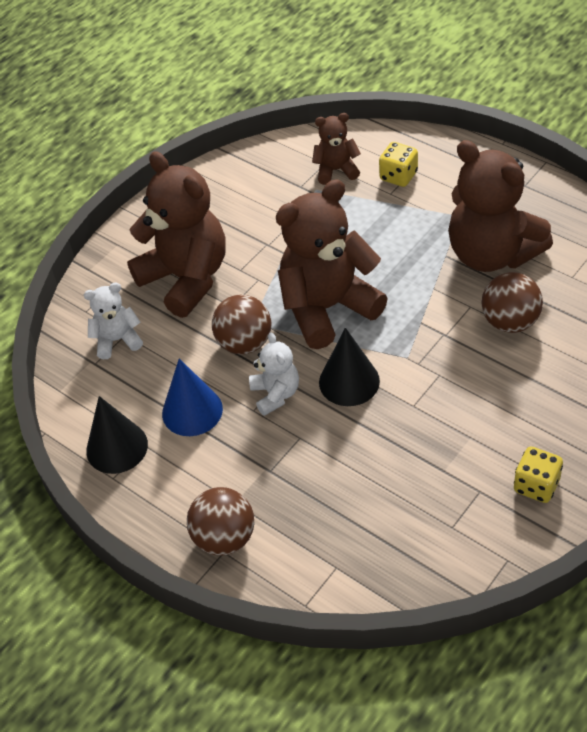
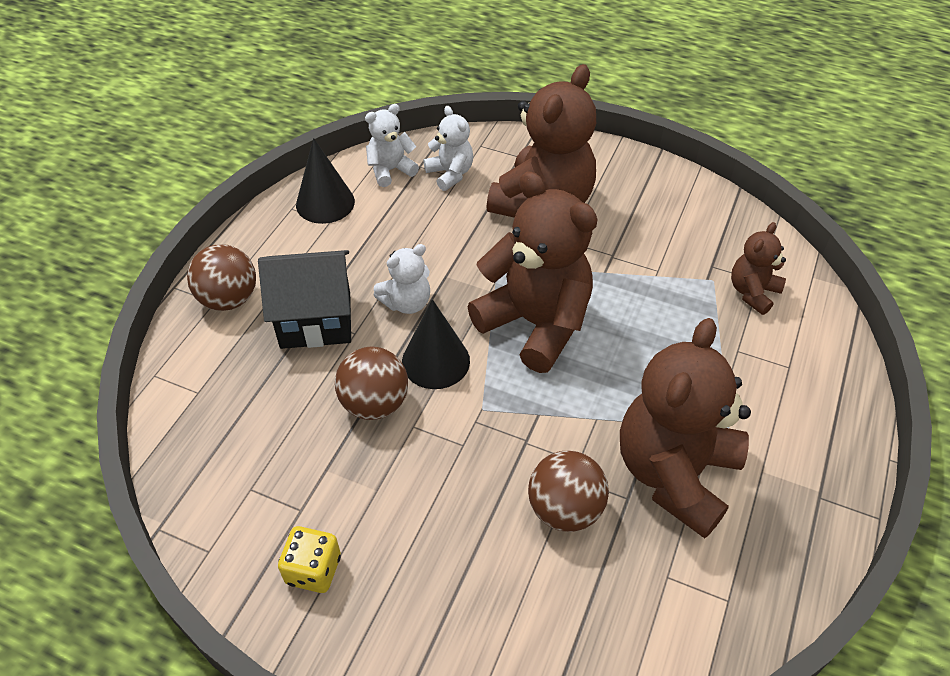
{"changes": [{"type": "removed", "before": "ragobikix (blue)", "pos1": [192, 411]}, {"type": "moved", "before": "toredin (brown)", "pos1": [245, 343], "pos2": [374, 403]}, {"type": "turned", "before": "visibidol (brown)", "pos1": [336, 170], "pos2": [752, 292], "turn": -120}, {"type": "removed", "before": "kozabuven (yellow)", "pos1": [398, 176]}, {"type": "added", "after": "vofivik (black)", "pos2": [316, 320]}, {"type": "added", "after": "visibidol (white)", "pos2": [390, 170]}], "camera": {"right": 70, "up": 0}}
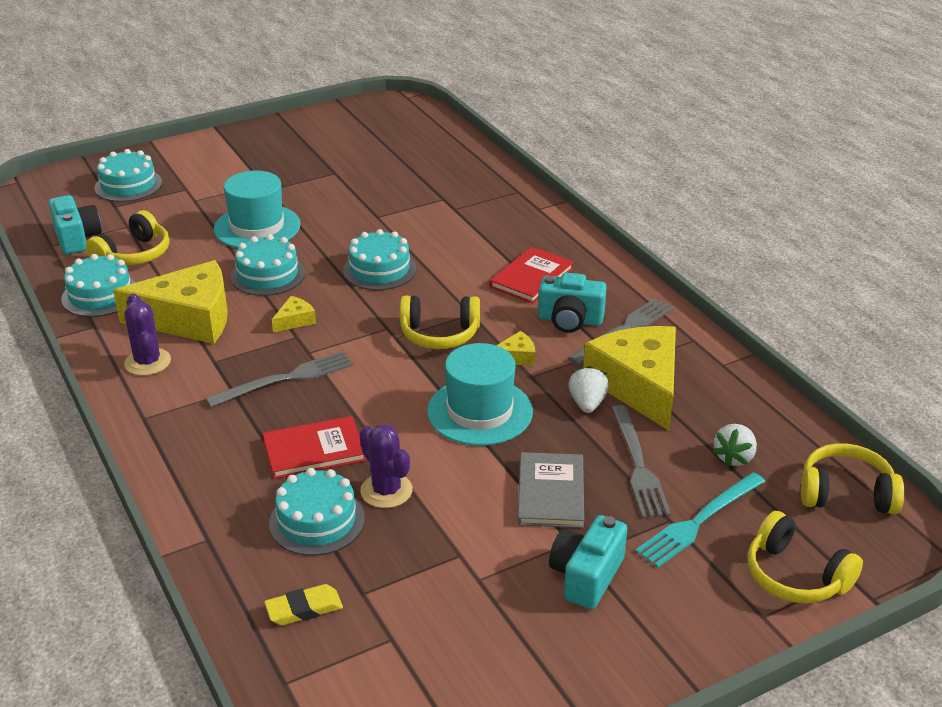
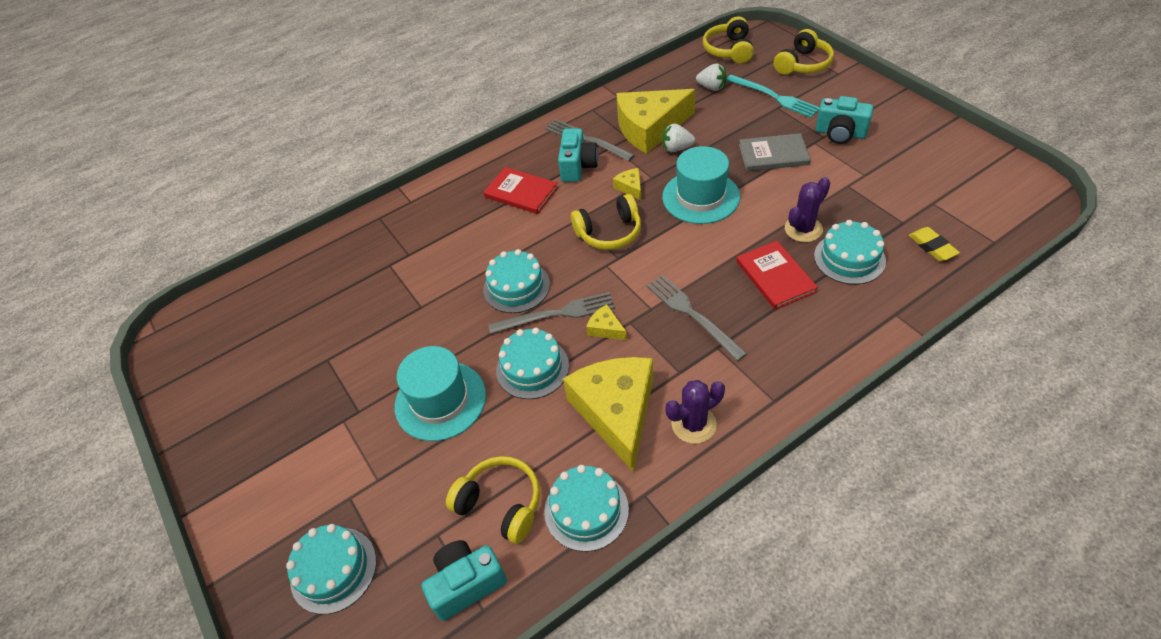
{"changes": [{"type": "turned", "before": "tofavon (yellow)", "pos1": [439, 334], "pos2": [609, 232], "turn": 75}, {"type": "moved", "before": "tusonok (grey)", "pos1": [638, 465], "pos2": [557, 314]}], "camera": {"right": -90, "up": 15}}
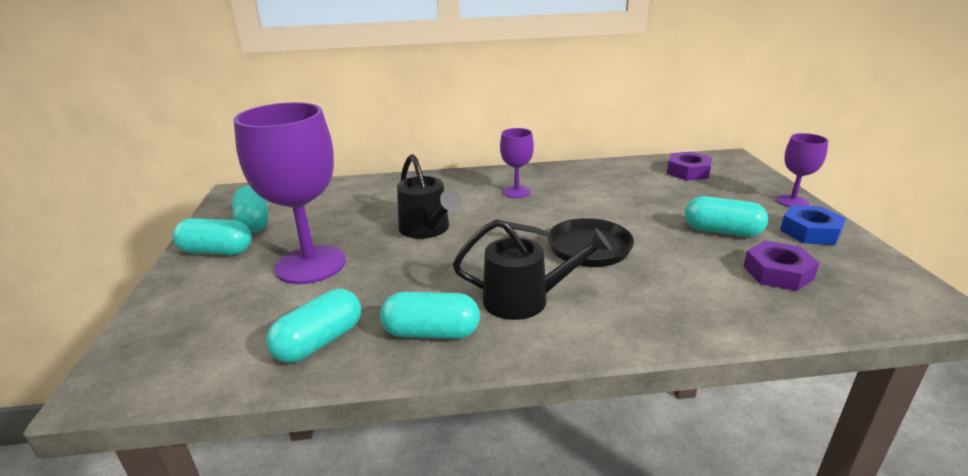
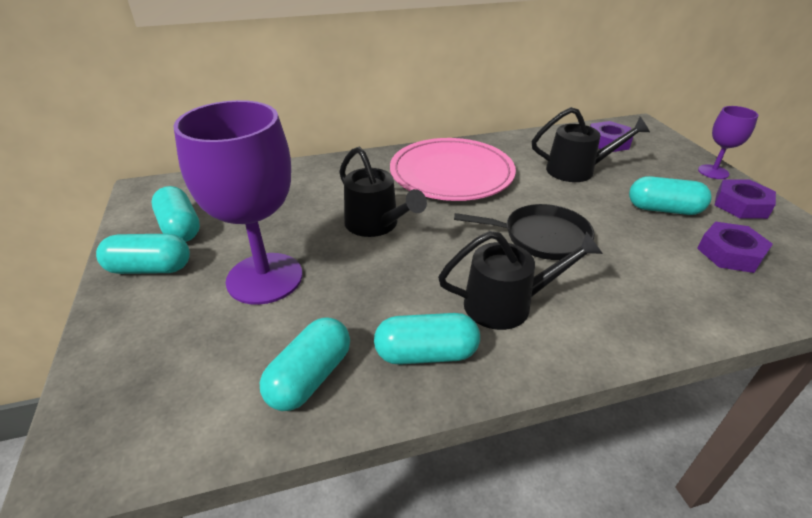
{"changes": [{"type": "replaced", "before": "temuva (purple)", "after": "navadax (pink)", "pos1": [516, 192], "pos2": [451, 174]}, {"type": "recoloured", "before": "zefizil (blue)", "after": "zefizil (purple)", "pos1": [810, 231], "pos2": [741, 205]}, {"type": "added", "after": "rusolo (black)", "pos2": [577, 170]}], "camera": {"right": -10, "up": 10}}
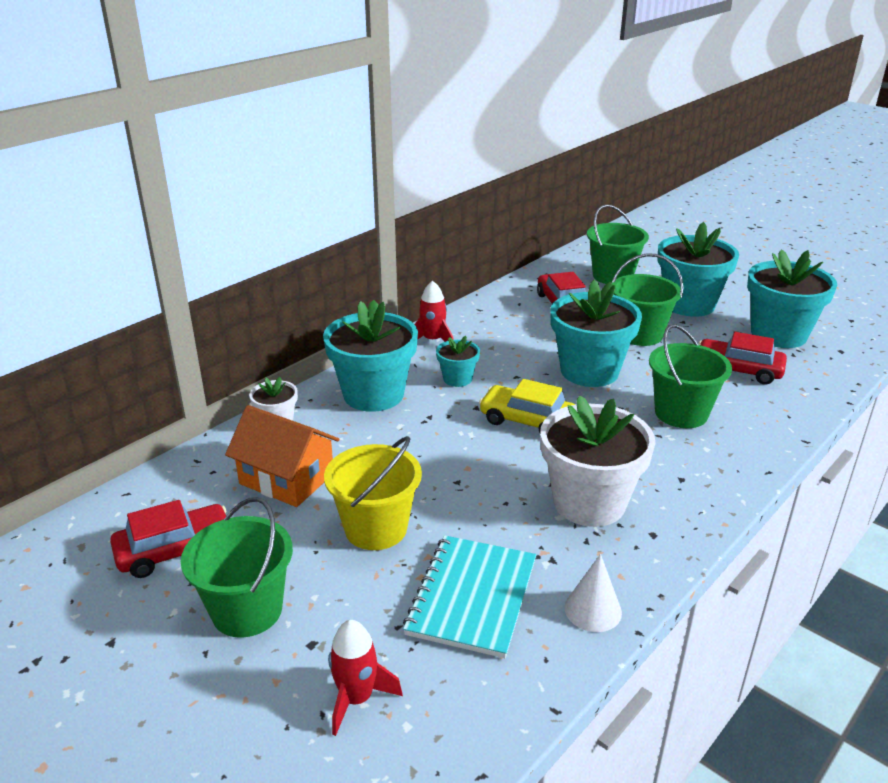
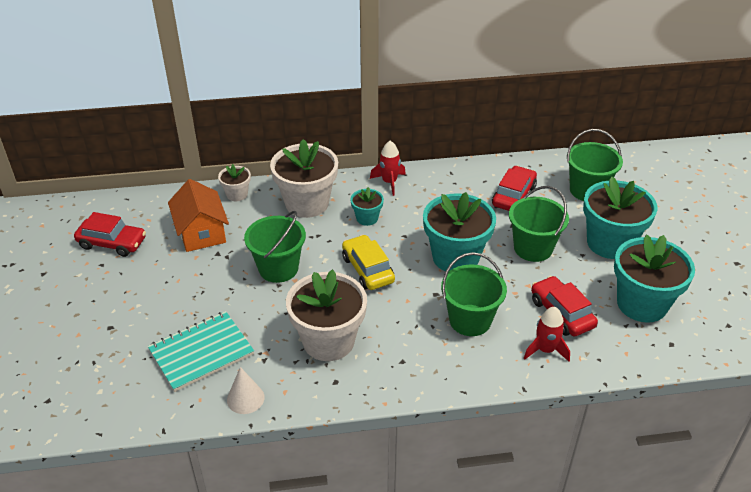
{"changes": [{"type": "moved", "before": "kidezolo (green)", "pos1": [247, 610], "pos2": [278, 268]}, {"type": "recoloured", "before": "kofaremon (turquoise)", "after": "kofaremon (white)", "pos1": [373, 394], "pos2": [307, 203]}, {"type": "removed", "before": "kidezolo (yellow)", "pos1": [376, 528]}, {"type": "moved", "before": "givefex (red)", "pos1": [356, 698], "pos2": [545, 350]}], "camera": {"right": 40, "up": 10}}
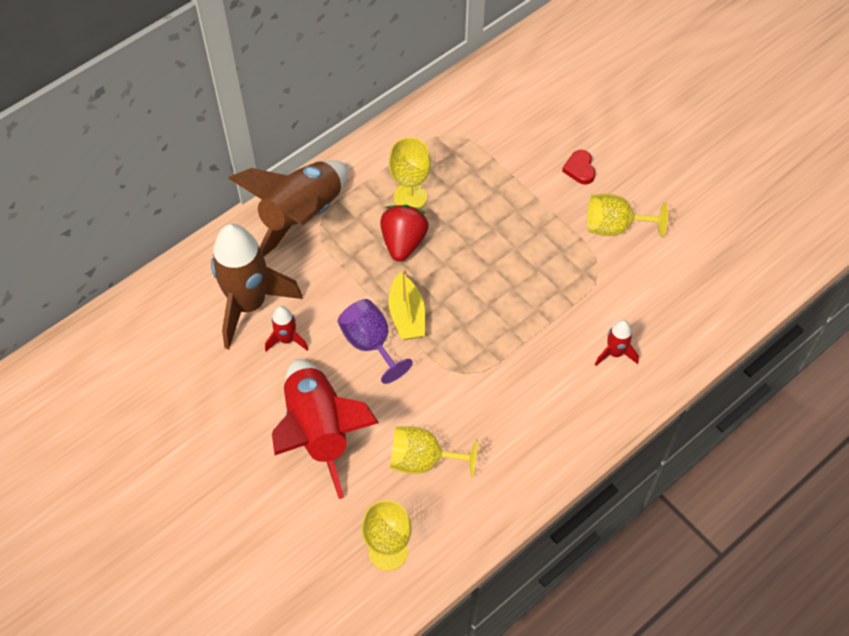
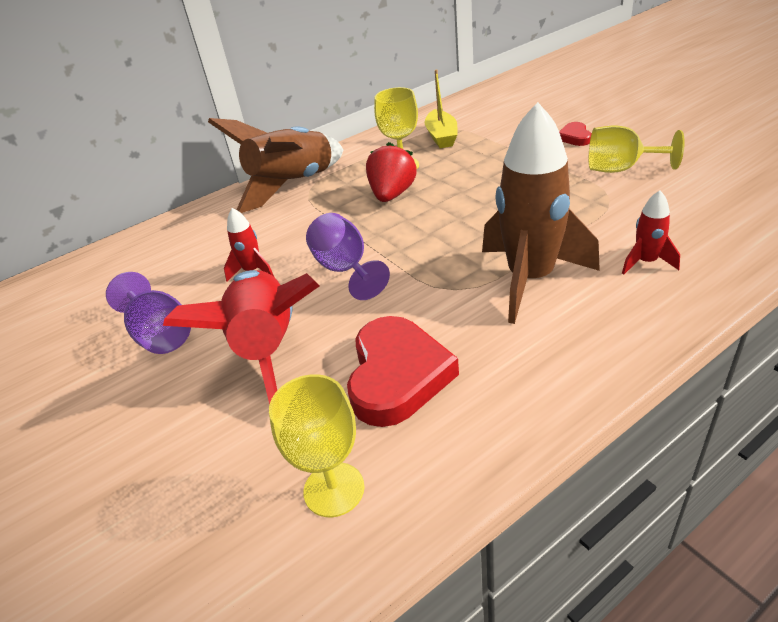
{"changes": [{"type": "moved", "before": "givefex (brown)", "pos1": [249, 304], "pos2": [530, 279]}, {"type": "moved", "before": "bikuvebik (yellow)", "pos1": [407, 315], "pos2": [441, 137]}, {"type": "replaced", "before": "temuva (yellow)", "after": "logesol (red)", "pos1": [423, 460], "pos2": [397, 375]}, {"type": "added", "after": "temuva (purple)", "pos2": [160, 334]}], "camera": {"right": 10, "up": -20}}
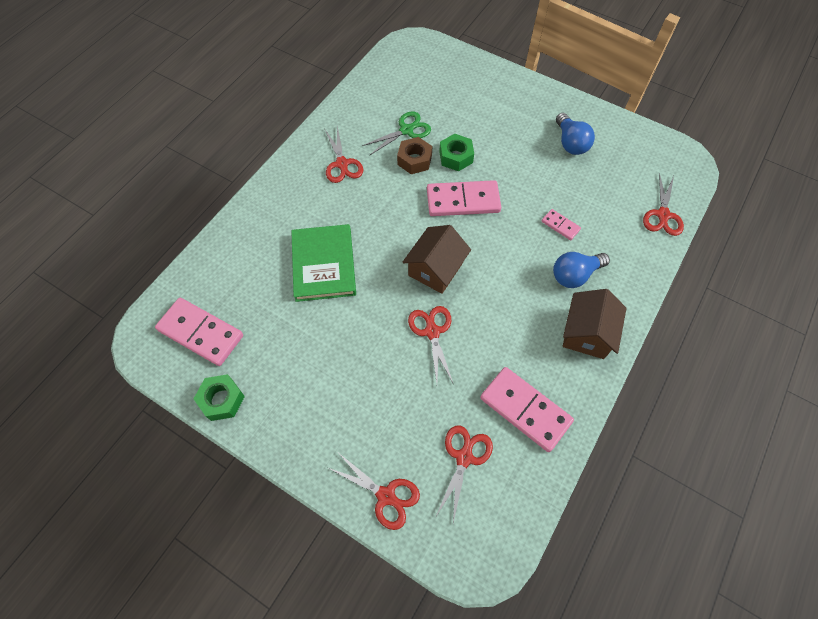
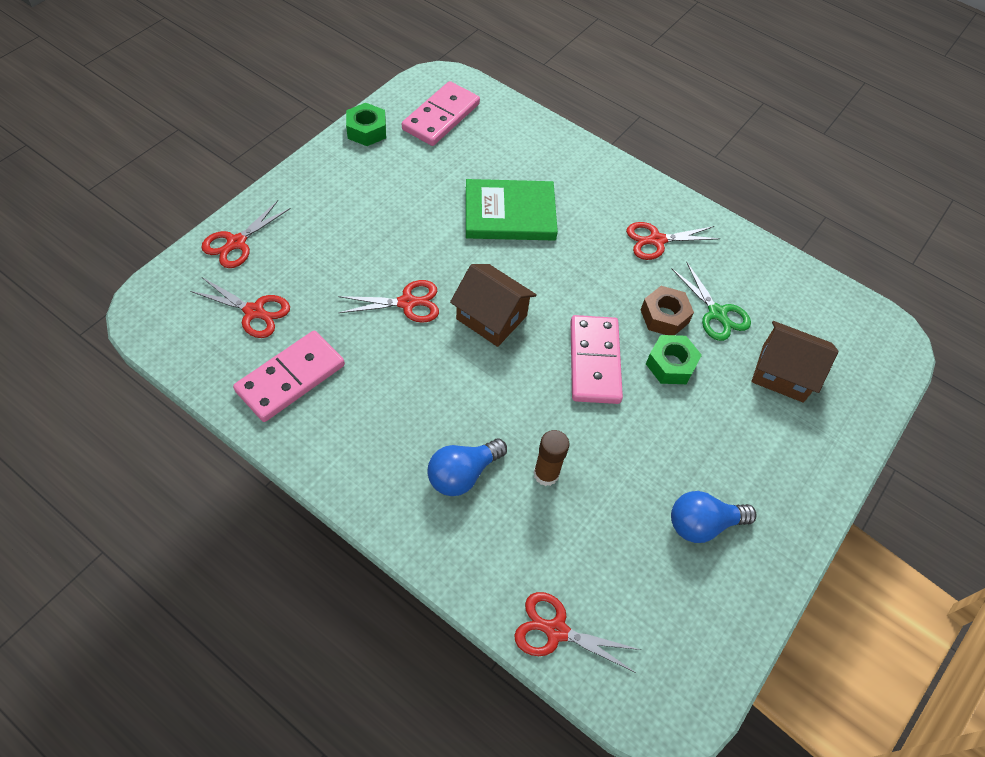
{"changes": [{"type": "replaced", "before": "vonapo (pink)", "after": "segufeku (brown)", "pos1": [560, 225], "pos2": [546, 474]}, {"type": "turned", "before": "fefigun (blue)", "pos1": [575, 275], "pos2": [463, 474], "turn": -105}, {"type": "moved", "before": "vofivik (brown)", "pos1": [587, 333], "pos2": [783, 373]}], "camera": {"right": 90, "up": -5}}
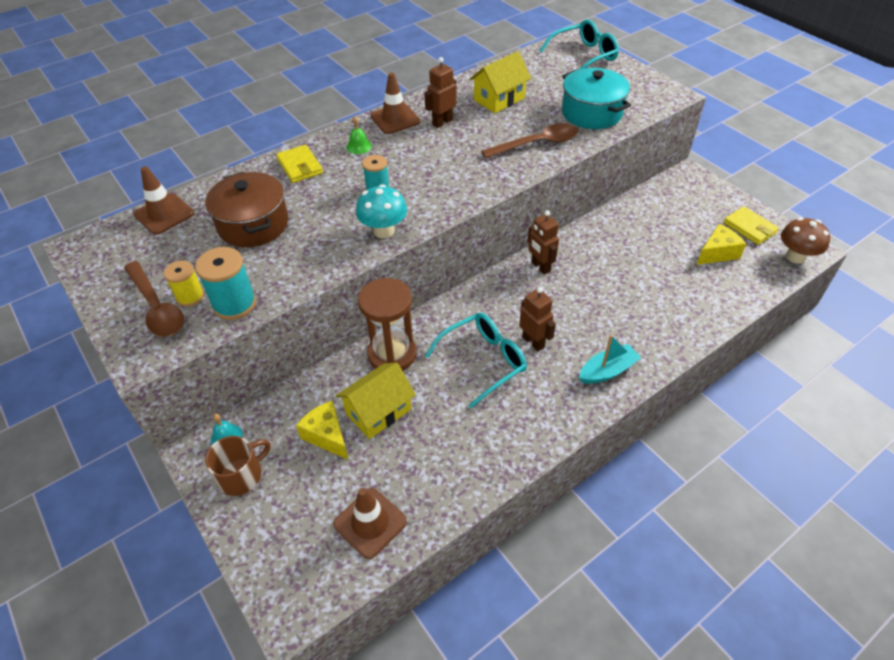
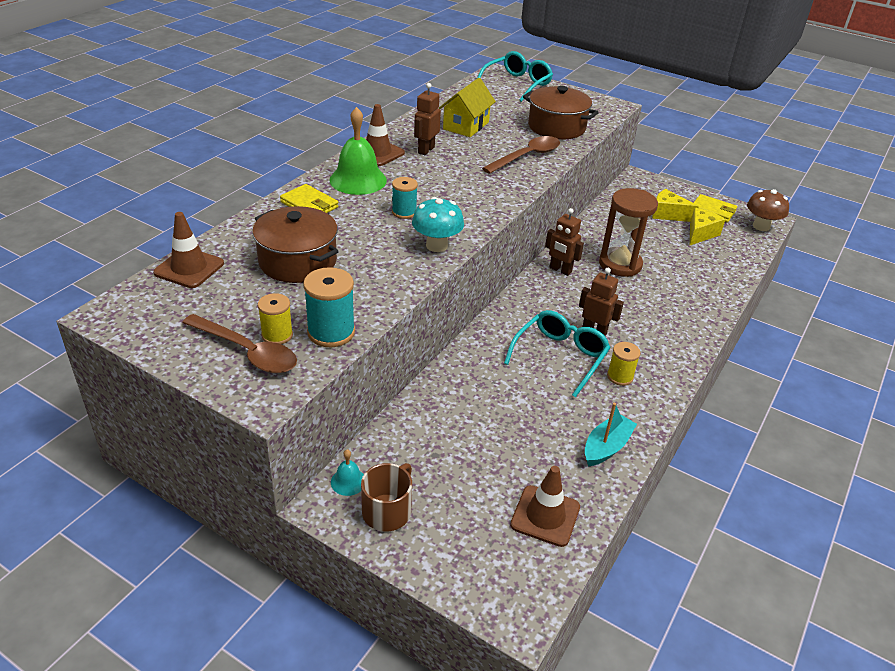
{"changes": [{"type": "moved", "before": "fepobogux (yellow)", "pos1": [327, 436], "pos2": [667, 214]}, {"type": "removed", "before": "vofivik (yellow)", "pos1": [378, 411]}, {"type": "resized", "before": "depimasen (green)", "pos1": [359, 146], "pos2": [358, 180], "scale": 2.11}, {"type": "moved", "before": "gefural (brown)", "pos1": [392, 354], "pos2": [620, 264]}, {"type": "recoloured", "before": "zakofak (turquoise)", "after": "zakofak (brown)", "pos1": [591, 113], "pos2": [556, 127]}, {"type": "moved", "before": "bikuvebik (turquoise)", "pos1": [607, 371], "pos2": [606, 447]}, {"type": "added", "after": "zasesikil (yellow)", "pos2": [620, 376]}], "camera": {"right": -25, "up": -10}}
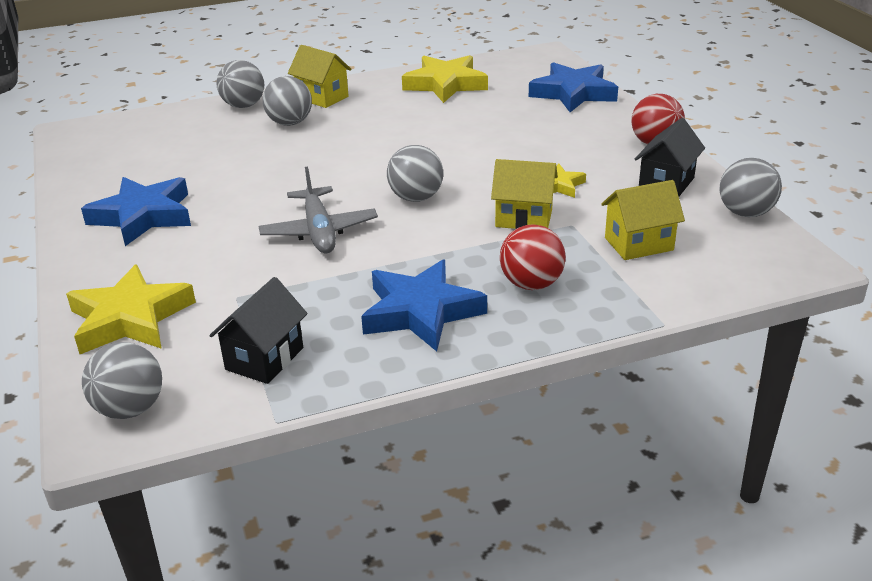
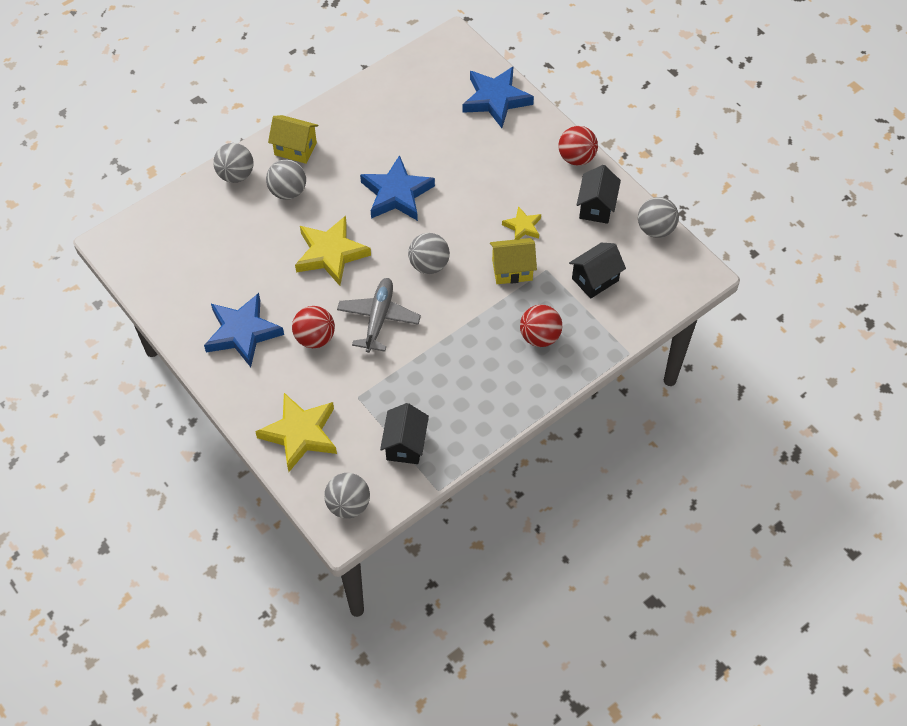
{"changes": [{"type": "turned", "before": "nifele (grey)", "pos1": [319, 231], "pos2": [378, 318], "turn": -135}, {"type": "moved", "before": "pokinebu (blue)", "pos1": [421, 312], "pos2": [396, 194]}, {"type": "moved", "before": "pokinebu (yellow)", "pos1": [445, 84], "pos2": [331, 253]}, {"type": "recoloured", "before": "vofivik (yellow)", "after": "vofivik (black)", "pos1": [638, 244], "pos2": [595, 279]}, {"type": "added", "after": "toredin (red)", "pos2": [315, 338]}], "camera": {"right": -20, "up": 25}}
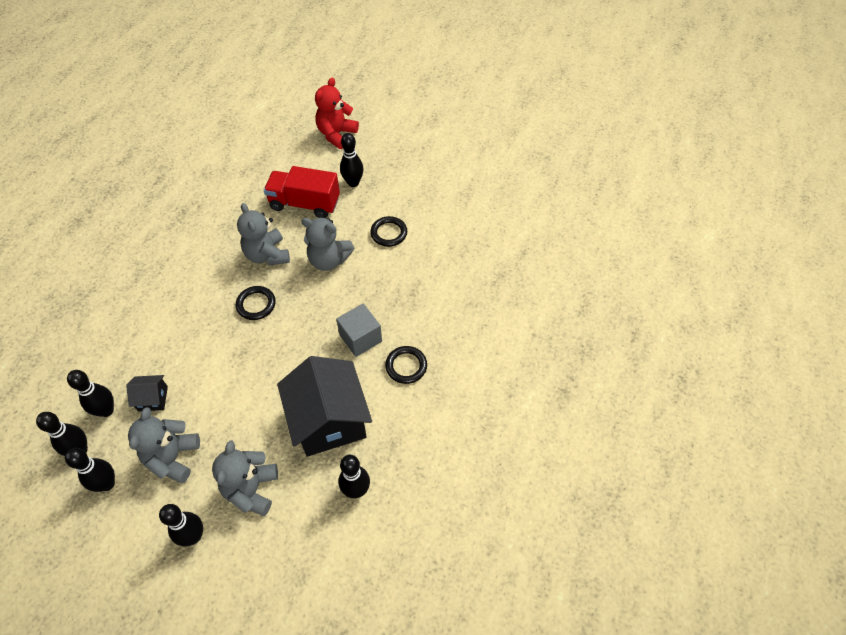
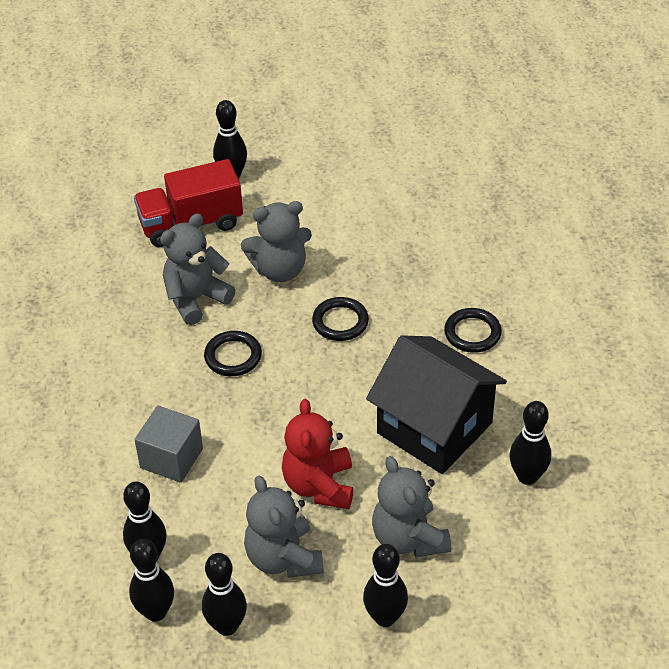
{"changes": [{"type": "removed", "before": "vofivik (black)", "pos1": [153, 398]}, {"type": "turned", "before": "visibidol (grey)", "pos1": [267, 255], "pos2": [196, 299], "turn": 105}, {"type": "moved", "before": "visibidol (red)", "pos1": [336, 134], "pos2": [319, 485]}, {"type": "moved", "before": "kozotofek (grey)", "pos1": [360, 338], "pos2": [171, 458]}, {"type": "moved", "before": "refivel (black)", "pos1": [389, 233], "pos2": [340, 322]}], "camera": {"right": -30, "up": -10}}
